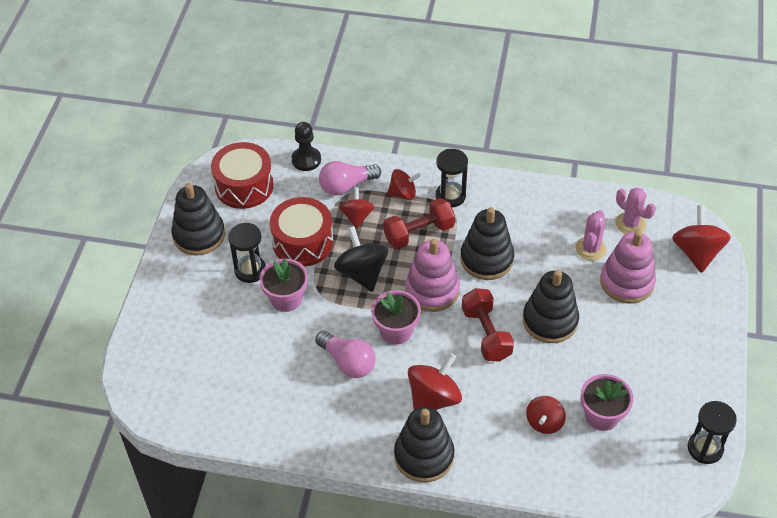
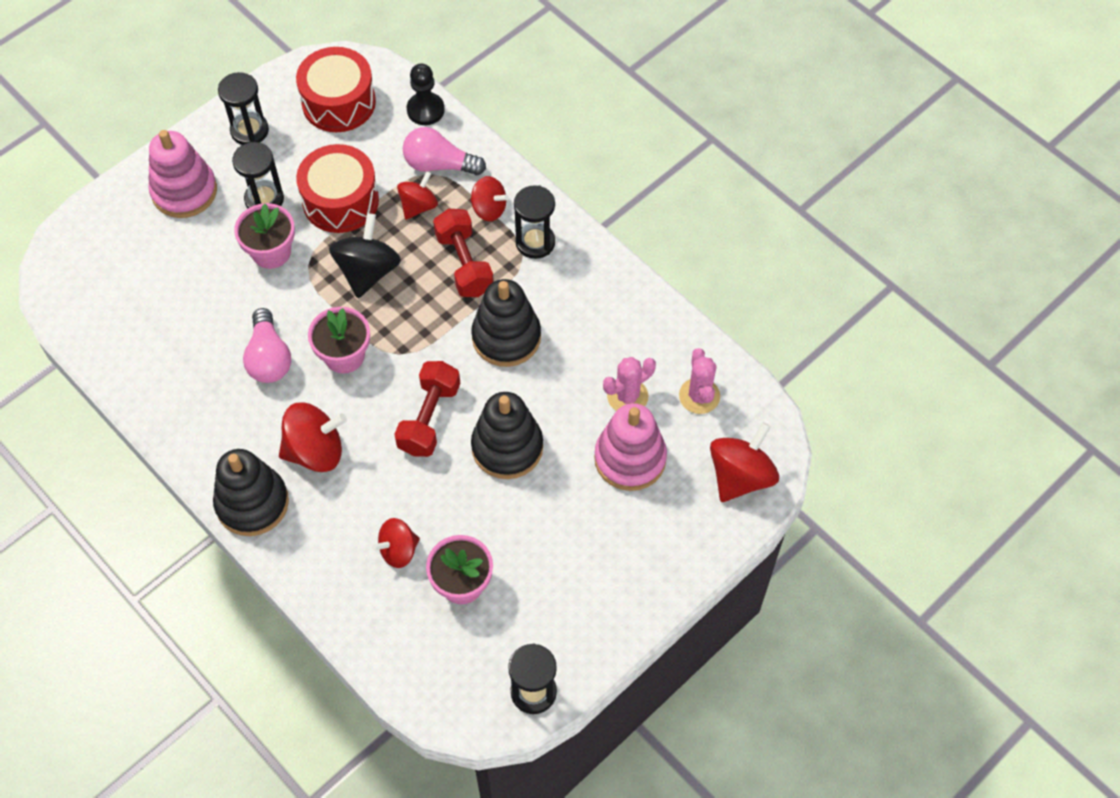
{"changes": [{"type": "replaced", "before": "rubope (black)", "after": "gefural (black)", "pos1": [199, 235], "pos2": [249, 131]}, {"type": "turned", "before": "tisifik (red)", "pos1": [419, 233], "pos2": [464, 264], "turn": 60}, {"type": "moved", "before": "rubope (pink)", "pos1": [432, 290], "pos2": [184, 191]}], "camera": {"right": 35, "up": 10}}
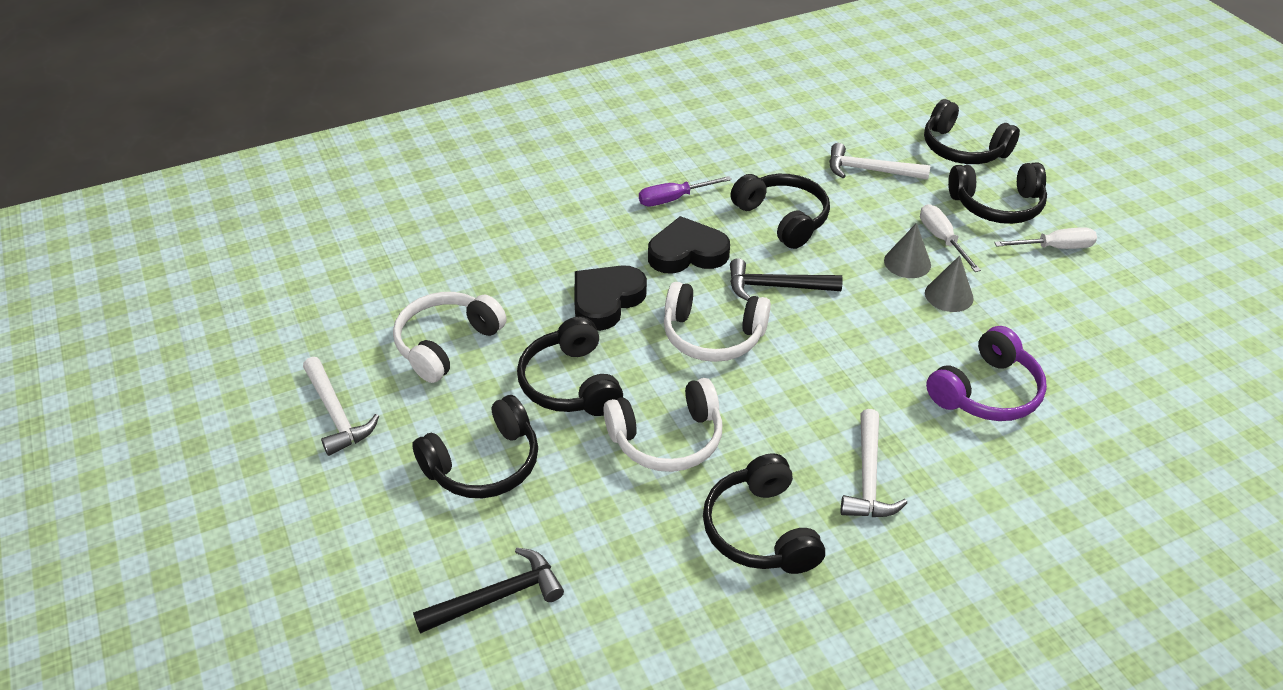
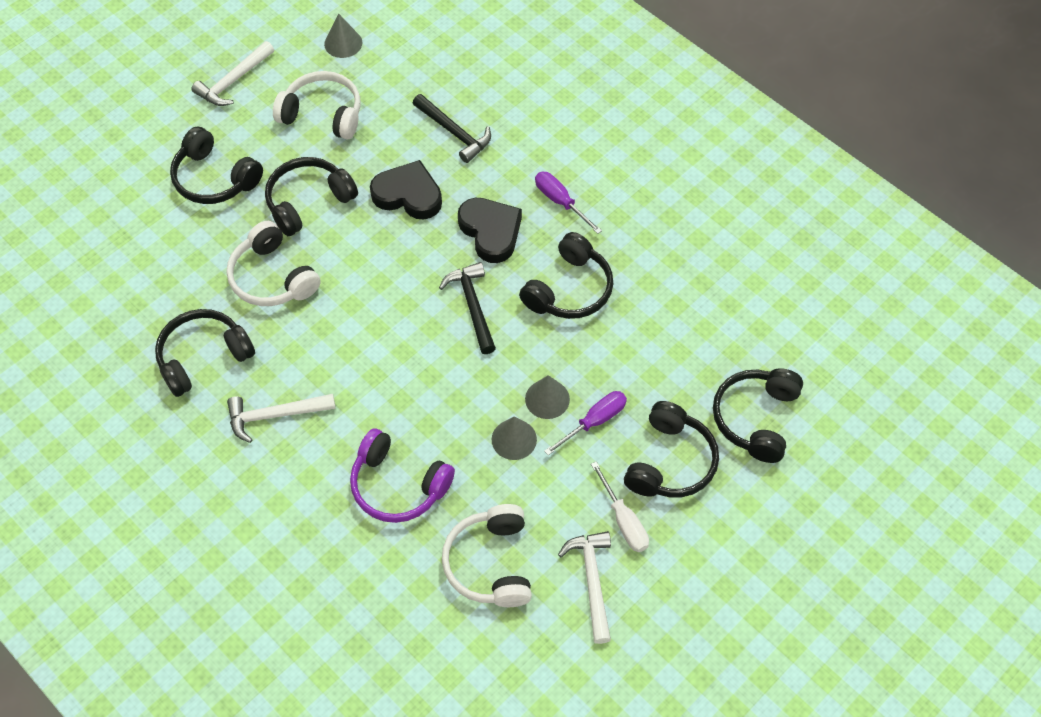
{"changes": [{"type": "moved", "before": "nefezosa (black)", "pos1": [497, 597], "pos2": [454, 132]}, {"type": "moved", "before": "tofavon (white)", "pos1": [712, 336], "pos2": [490, 563]}, {"type": "moved", "before": "nefezosa (white)", "pos1": [870, 170], "pos2": [592, 581]}, {"type": "recoloured", "before": "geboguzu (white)", "after": "geboguzu (purple)", "pos1": [941, 239], "pos2": [594, 421]}, {"type": "turned", "before": "tofavon (black)", "pos1": [997, 205], "pos2": [670, 462], "turn": -135}, {"type": "added", "after": "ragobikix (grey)", "pos2": [343, 43]}], "camera": {"right": 70, "up": 15}}
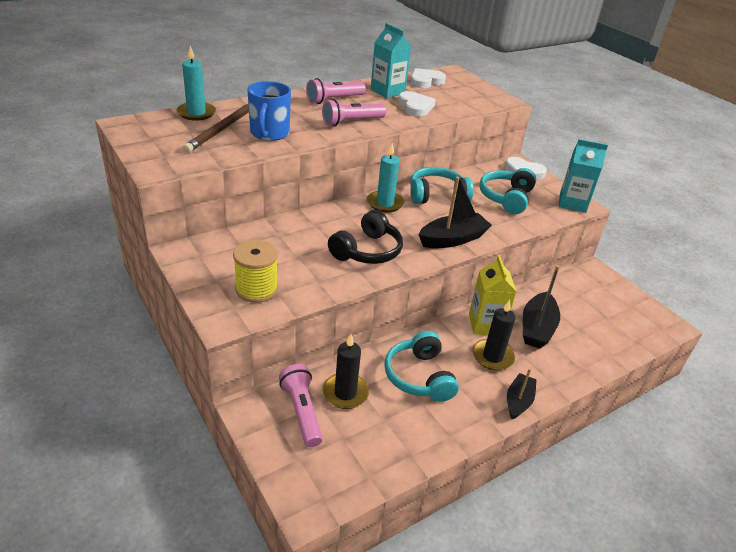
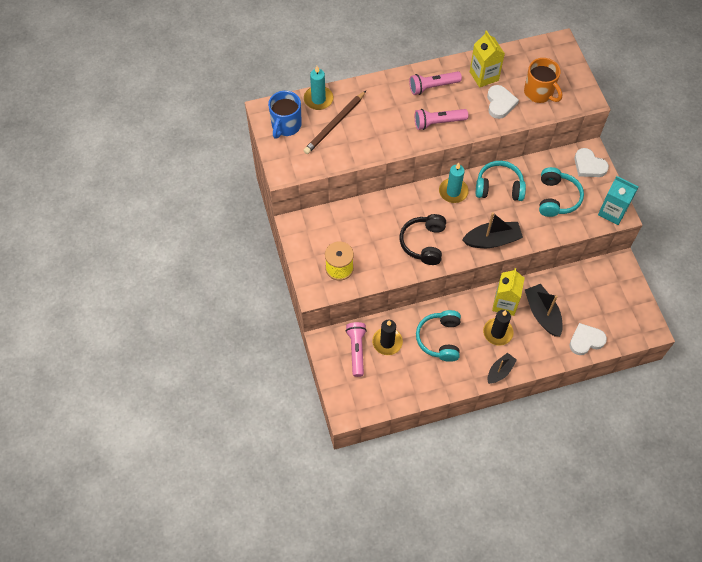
{"changes": [{"type": "moved", "before": "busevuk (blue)", "pos1": [269, 133], "pos2": [286, 125]}, {"type": "turned", "before": "tofavon (black)", "pos1": [367, 251], "pos2": [423, 243], "turn": 135}, {"type": "recoloured", "before": "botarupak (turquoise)", "after": "botarupak (yellow)", "pos1": [387, 91], "pos2": [484, 76]}, {"type": "moved", "before": "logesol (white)", "pos1": [425, 81], "pos2": [586, 340]}, {"type": "turned", "before": "tofavon (turquoise)", "pos1": [506, 198], "pos2": [557, 198], "turn": 150}, {"type": "turned", "before": "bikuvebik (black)", "pos1": [537, 328], "pos2": [542, 314], "turn": 120}, {"type": "added", "after": "busevuk (orange)", "pos2": [539, 93]}], "camera": {"right": 20, "up": 25}}
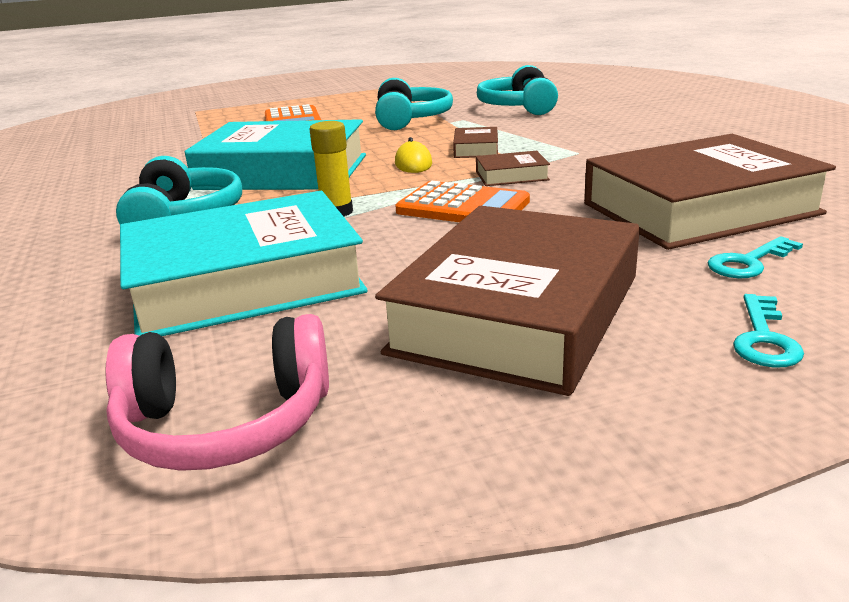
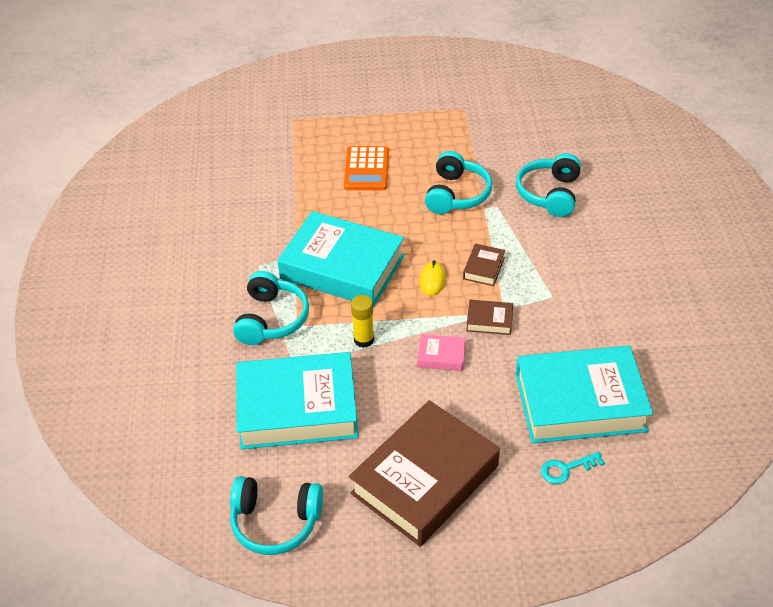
{"changes": [{"type": "recoloured", "before": "tofavon (pink)", "after": "tofavon (turquoise)", "pos1": [226, 424], "pos2": [275, 522]}, {"type": "replaced", "before": "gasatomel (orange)", "after": "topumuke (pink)", "pos1": [463, 207], "pos2": [441, 356]}, {"type": "recoloured", "before": "topumuke (brown)", "after": "topumuke (turquoise)", "pos1": [699, 208], "pos2": [580, 402]}, {"type": "removed", "before": "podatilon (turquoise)", "pos1": [764, 338]}], "camera": {"right": 15, "up": 20}}
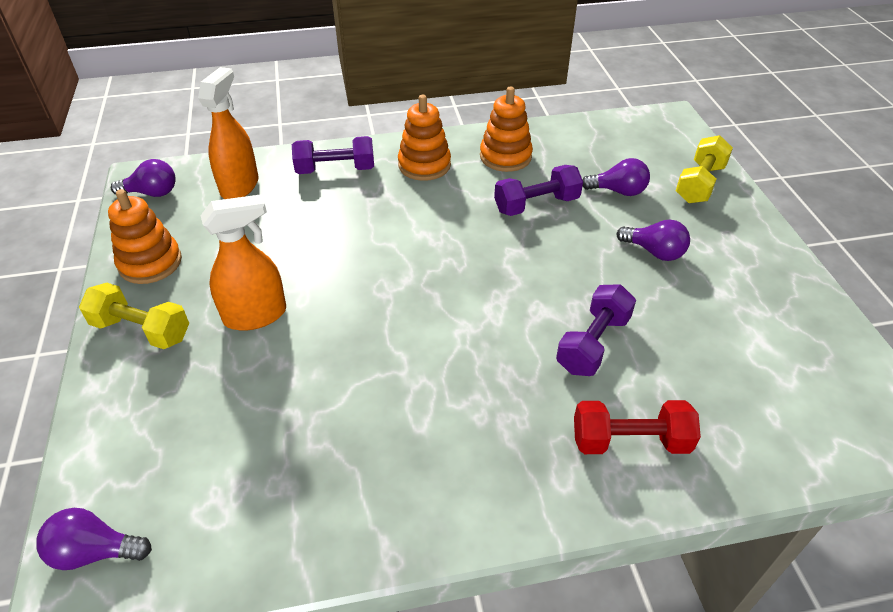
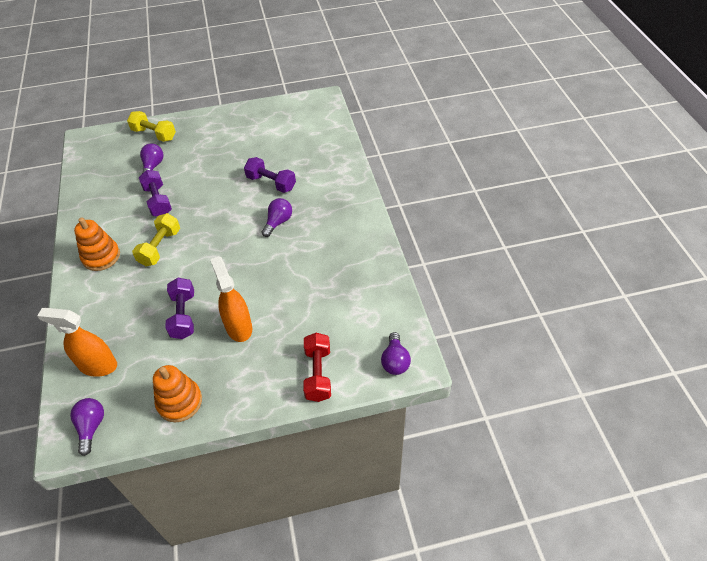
{"changes": [{"type": "moved", "before": "tisifik (yellow)", "pos1": [141, 330], "pos2": [160, 247]}, {"type": "moved", "before": "tisifik (purple)", "pos1": [335, 169], "pos2": [183, 315]}, {"type": "removed", "before": "rubope (orange)", "pos1": [505, 156]}, {"type": "moved", "before": "tisifik (red)", "pos1": [630, 441], "pos2": [318, 374]}, {"type": "moved", "before": "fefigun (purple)", "pos1": [654, 252], "pos2": [278, 222]}], "camera": {"right": -90, "up": 5}}
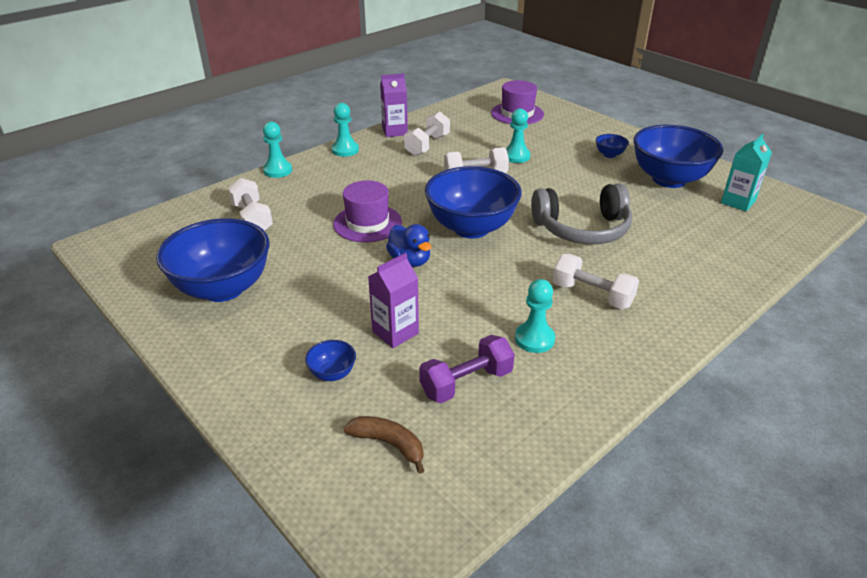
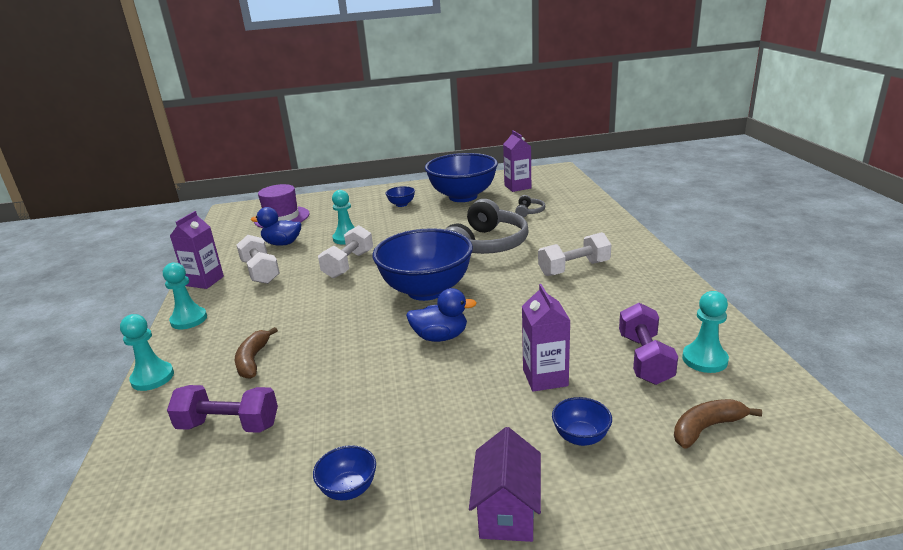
{"changes": [{"type": "resized", "before": "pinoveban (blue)", "pos1": [223, 288], "pos2": [349, 489], "scale": 0.41}, {"type": "recoloured", "before": "tisifik (white)", "after": "tisifik (purple)", "pos1": [252, 219], "pos2": [228, 425]}, {"type": "removed", "before": "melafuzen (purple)", "pos1": [367, 223]}, {"type": "moved", "before": "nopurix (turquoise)", "pos1": [534, 339], "pos2": [704, 359]}, {"type": "recoloured", "before": "botarupak (turquoise)", "after": "botarupak (purple)", "pos1": [738, 202], "pos2": [517, 187]}, {"type": "added", "after": "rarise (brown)", "pos2": [253, 360]}, {"type": "added", "after": "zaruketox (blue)", "pos2": [282, 243]}, {"type": "added", "after": "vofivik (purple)", "pos2": [507, 511]}, {"type": "added", "after": "tofavon (grey)", "pos2": [529, 212]}], "camera": {"right": -55, "up": -10}}
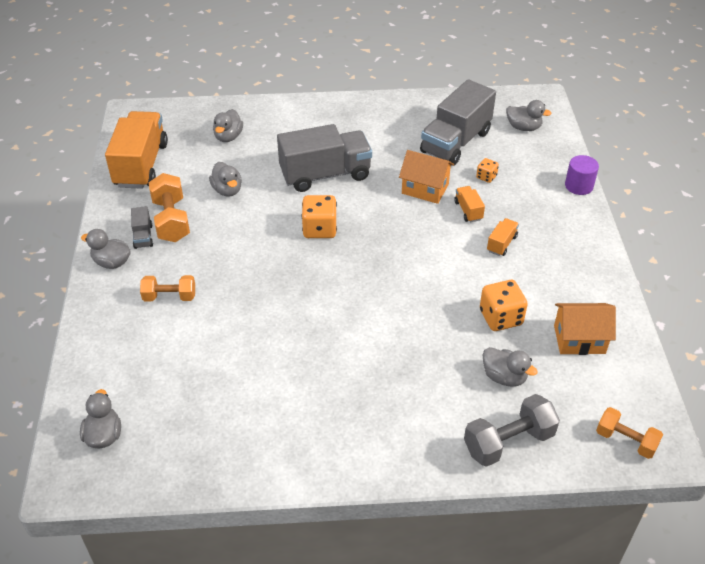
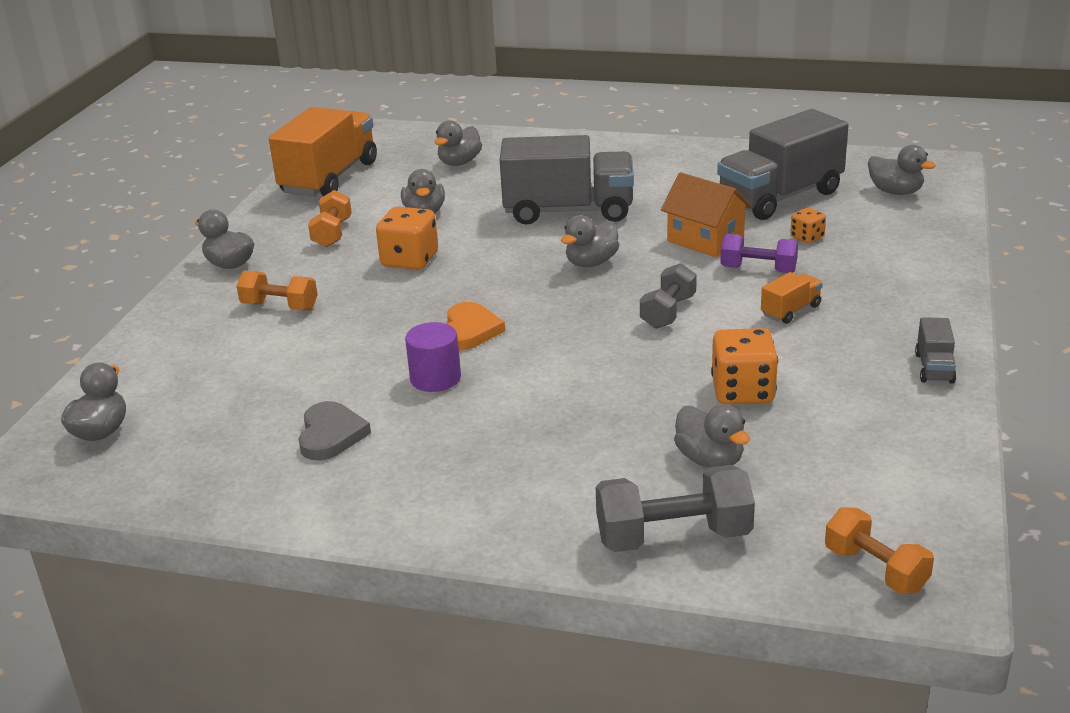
{"changes": [{"type": "moved", "before": "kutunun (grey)", "pos1": [143, 236], "pos2": [934, 368]}, {"type": "resized", "before": "tisifik (orange)", "pos1": [171, 220], "pos2": [332, 233], "scale": 0.67}, {"type": "moved", "before": "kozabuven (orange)", "pos1": [319, 229], "pos2": [410, 260]}, {"type": "replaced", "before": "kutunun (orange)", "after": "tisifik (purple)", "pos1": [468, 211], "pos2": [758, 269]}, {"type": "removed", "before": "vofivik (orange)", "pos1": [579, 339]}, {"type": "moved", "before": "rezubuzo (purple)", "pos1": [579, 186], "pos2": [435, 378]}, {"type": "added", "after": "logesol (grey)", "pos2": [331, 435]}, {"type": "added", "after": "logesol (orange)", "pos2": [469, 330]}, {"type": "added", "after": "zaruketox (grey)", "pos2": [591, 263]}, {"type": "added", "after": "tisifik (grey)", "pos2": [668, 312]}], "camera": {"right": 20, "up": -15}}
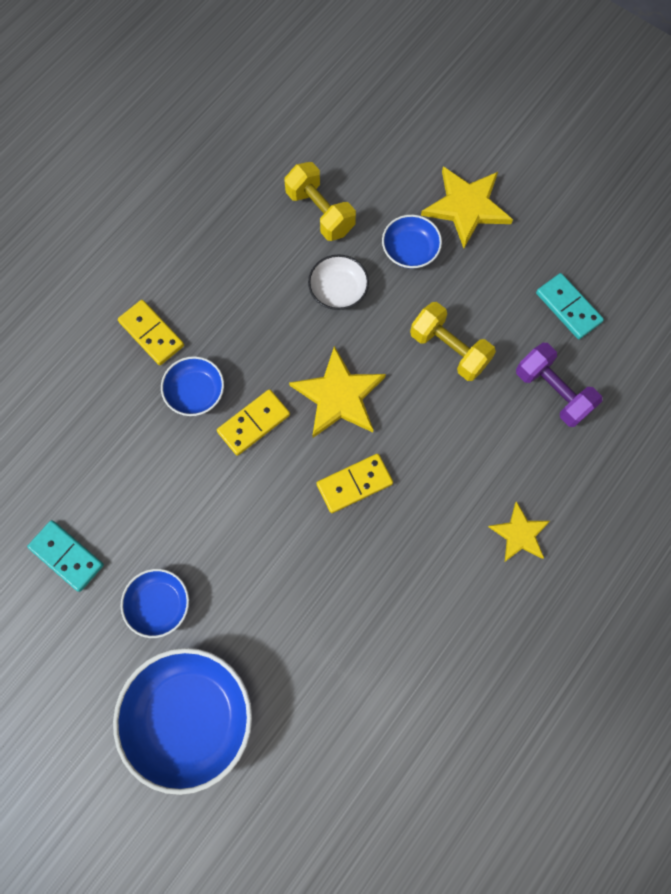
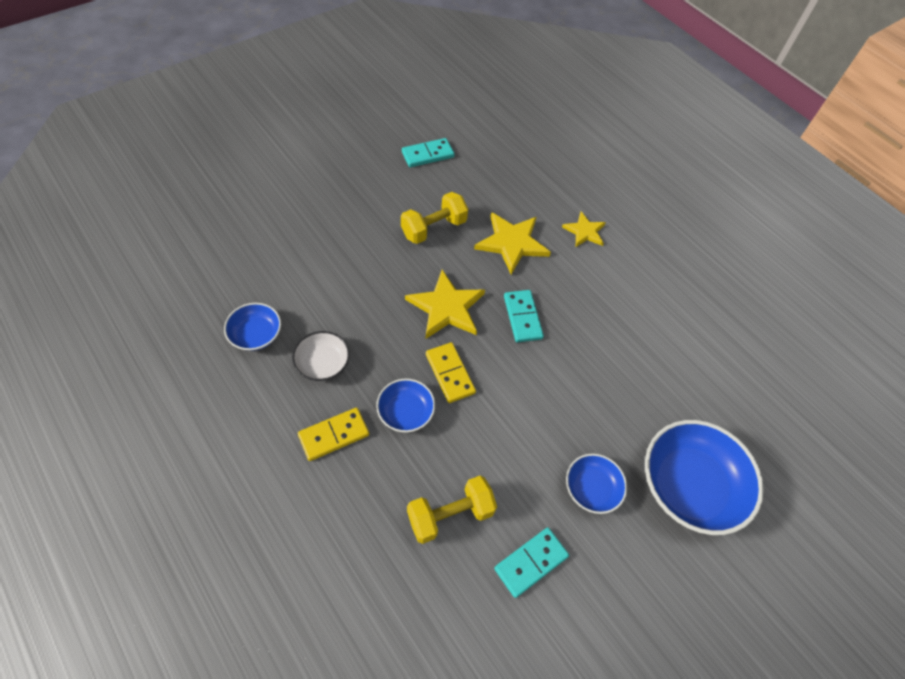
{"changes": [{"type": "moved", "before": "tisifik (yellow)", "pos1": [320, 212], "pos2": [450, 515]}, {"type": "moved", "before": "pinoveban (white)", "pos1": [338, 290], "pos2": [323, 363]}, {"type": "recoloured", "before": "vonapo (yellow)", "after": "vonapo (turquoise)", "pos1": [354, 484], "pos2": [522, 317]}, {"type": "moved", "before": "pinoveban (blue)", "pos1": [410, 250], "pos2": [256, 334]}, {"type": "moved", "before": "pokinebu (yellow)", "pos1": [466, 207], "pos2": [512, 243]}, {"type": "removed", "before": "tisifik (purple)", "pos1": [552, 392]}], "camera": {"right": -80, "up": -15}}
